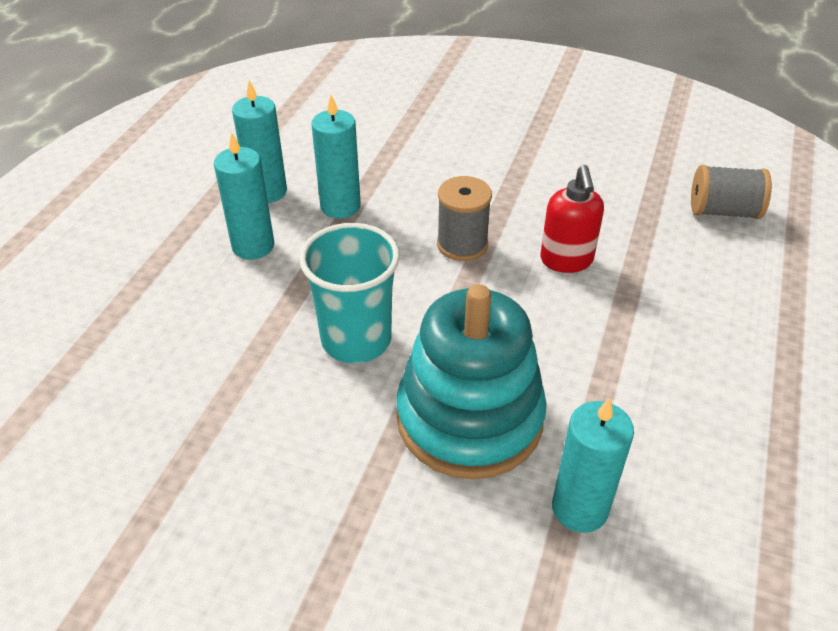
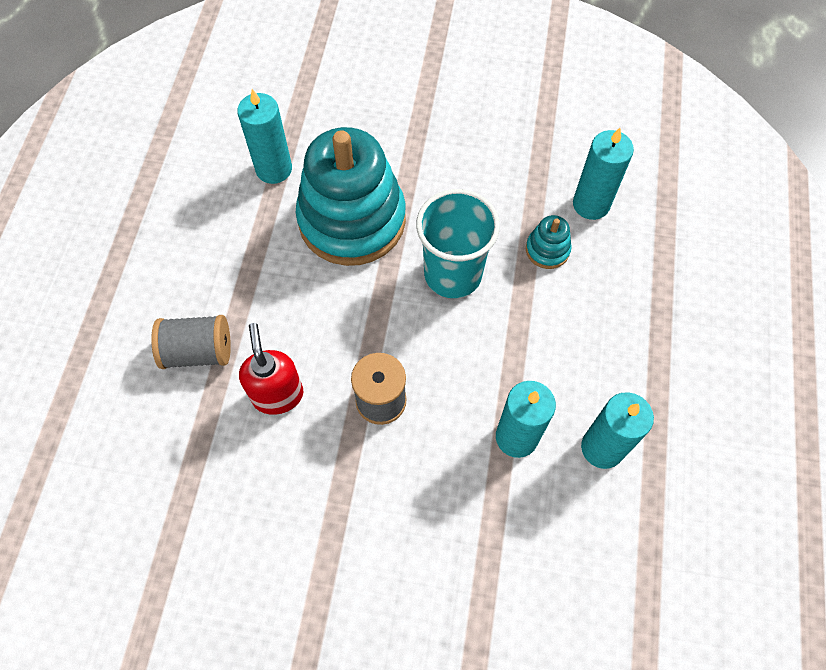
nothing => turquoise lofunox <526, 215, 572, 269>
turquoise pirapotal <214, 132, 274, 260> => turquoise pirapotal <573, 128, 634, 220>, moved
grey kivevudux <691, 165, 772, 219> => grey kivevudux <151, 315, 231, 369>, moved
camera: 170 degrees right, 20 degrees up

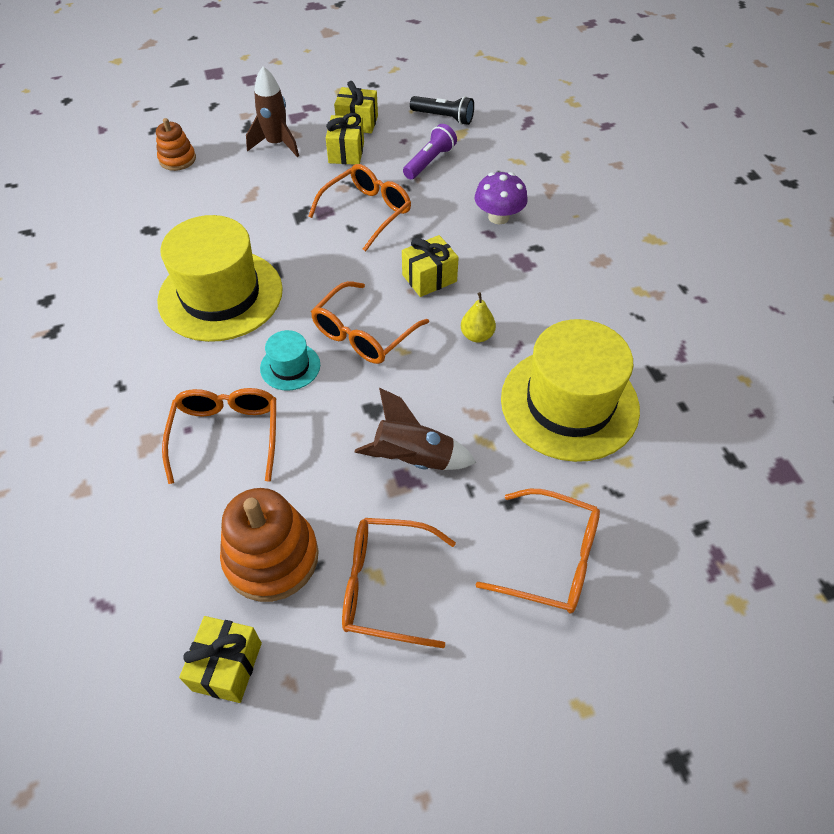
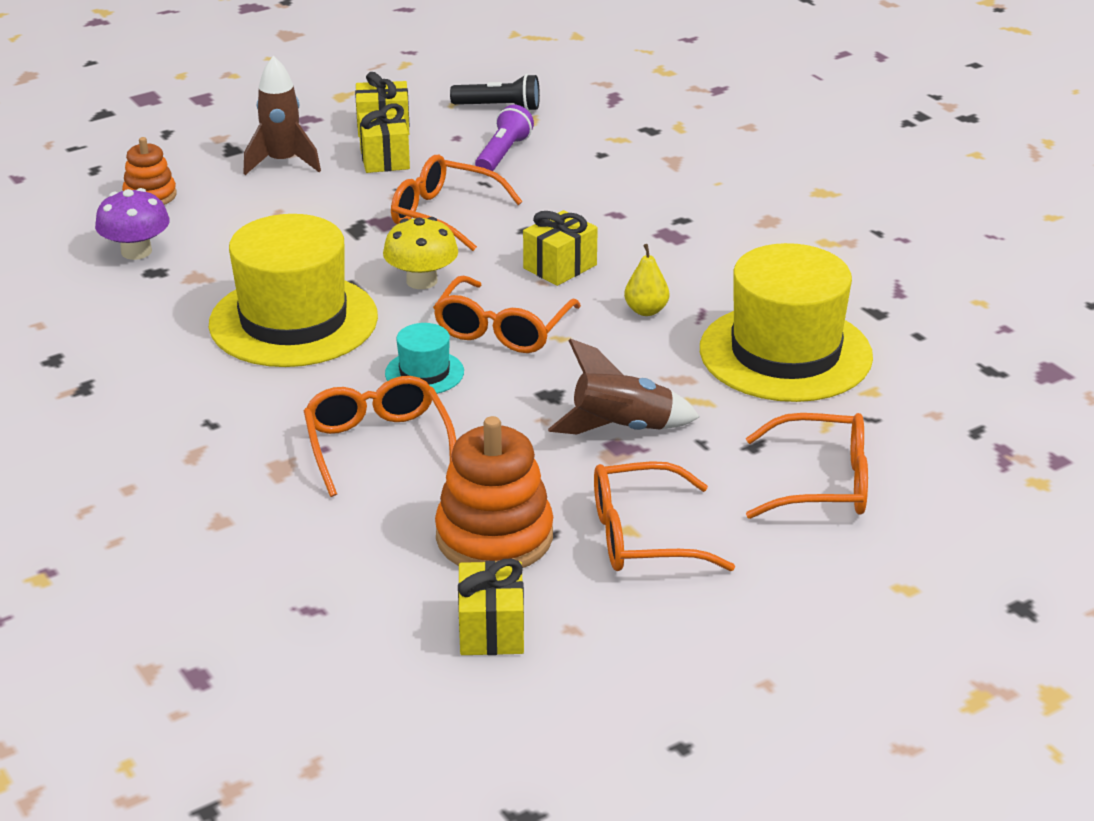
nothing => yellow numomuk <383, 217, 458, 289>
purple numomuk <475, 172, 528, 224> => purple numomuk <95, 188, 170, 260>, moved
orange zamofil <308, 164, 411, 252> => orange zamofil <391, 155, 523, 251>, 90 degrees counterclockwise
camera: 15 degrees left, 20 degrees down

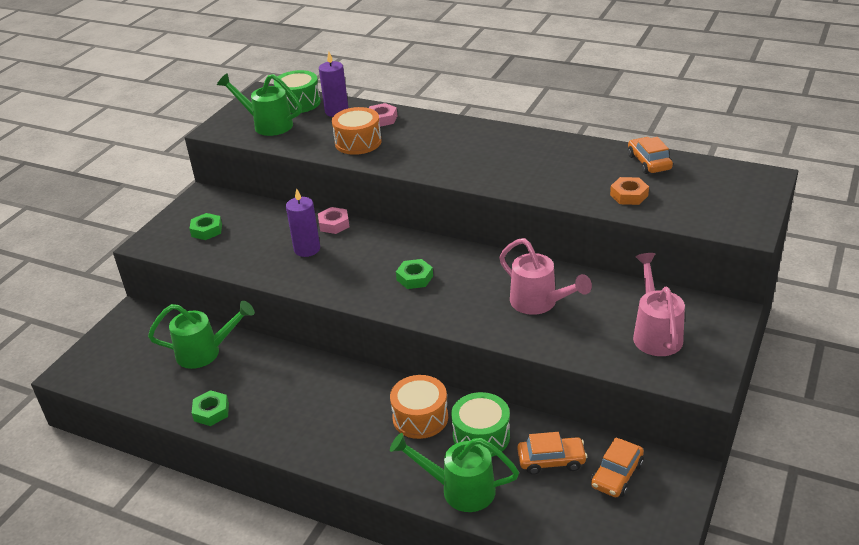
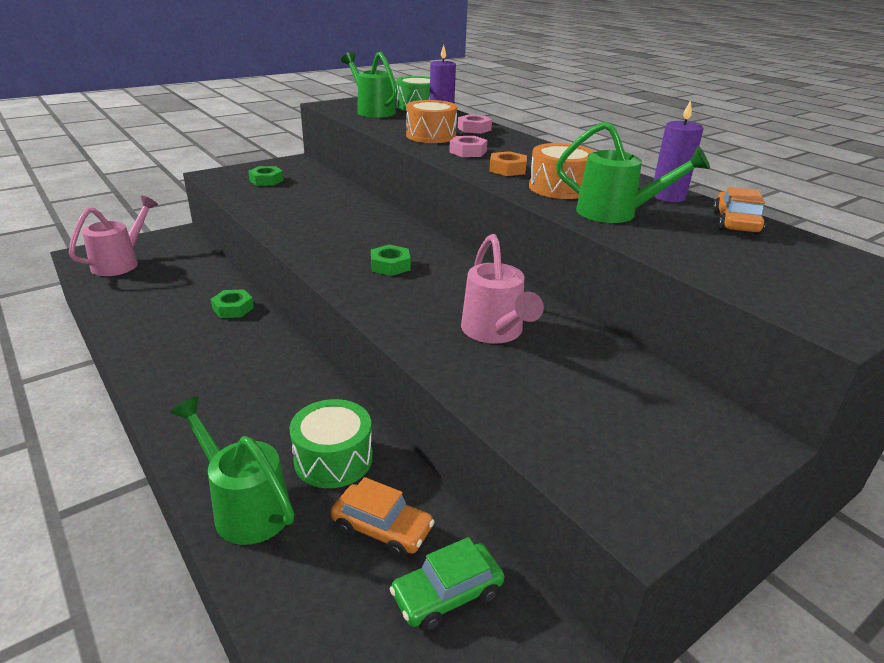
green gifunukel <148, 301, 255, 369> => green gifunukel <556, 121, 710, 223>, moved
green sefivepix <192, 390, 229, 426> => green sefivepix <211, 289, 254, 318>, moved
purple pirapotal <286, 188, 320, 257> => purple pirapotal <653, 100, 703, 202>, moved
pink sefivepix <318, 207, 350, 234> => pink sefivepix <449, 136, 487, 157>, moved
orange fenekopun <390, 375, 448, 439> => orange fenekopun <529, 143, 595, 199>, moved
orange sefivepix <610, 177, 649, 205> => orange sefivepix <489, 151, 527, 176>, moved
pink gifunukel <633, 253, 685, 356> => pink gifunukel <69, 196, 158, 276>, moved
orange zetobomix <591, 437, 644, 497> => green zetobomix <390, 537, 505, 631>
camera: 25 degrees right, 5 degrees down

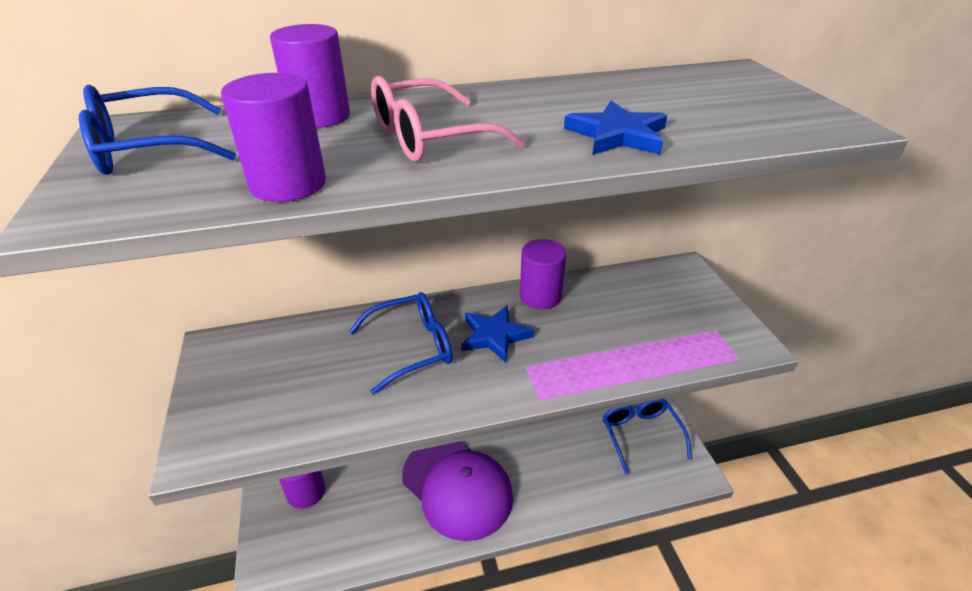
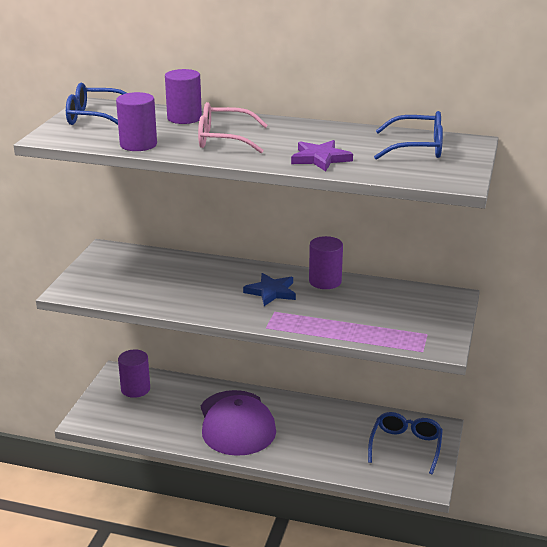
blue zamofil <349, 292, 453, 395> => blue zamofil <374, 111, 443, 160>, moved
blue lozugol <564, 101, 667, 155> => purple lozugol <291, 140, 353, 171>
camera: 30 degrees right, 10 degrees down

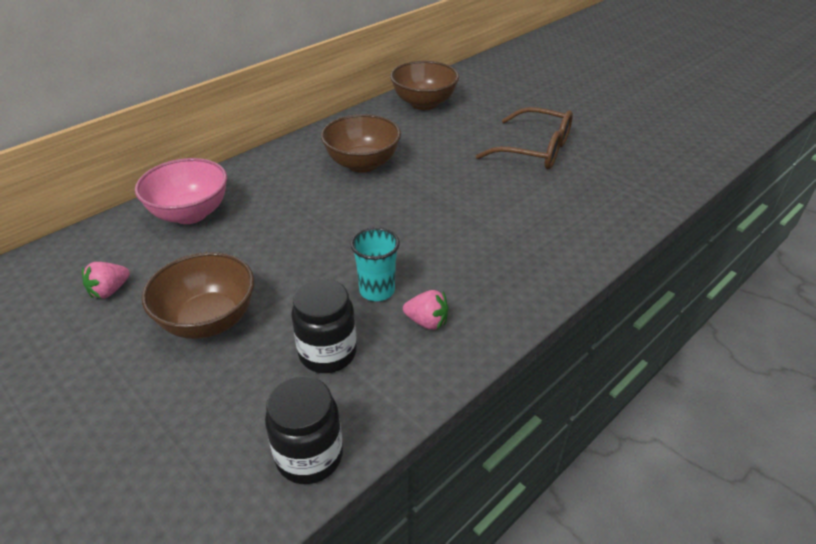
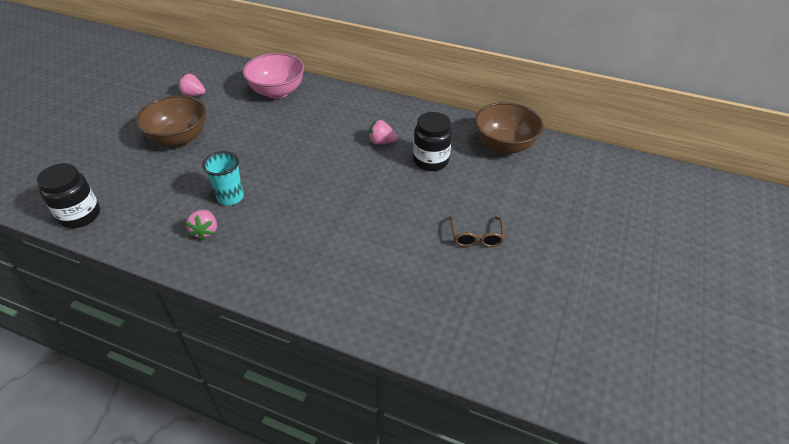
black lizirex <291, 279, 357, 373> => black lizirex <413, 112, 452, 171>, moved
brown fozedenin <321, 114, 401, 173> => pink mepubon <369, 120, 397, 145>
brown zamofil <476, 107, 573, 169> => brown zamofil <451, 216, 505, 247>, x0.55
camera: 65 degrees right, 5 degrees up

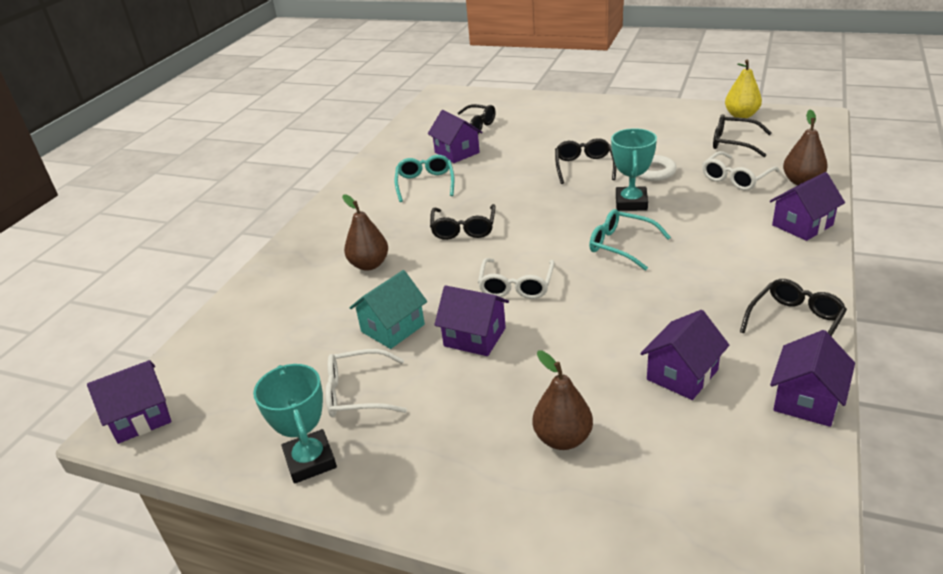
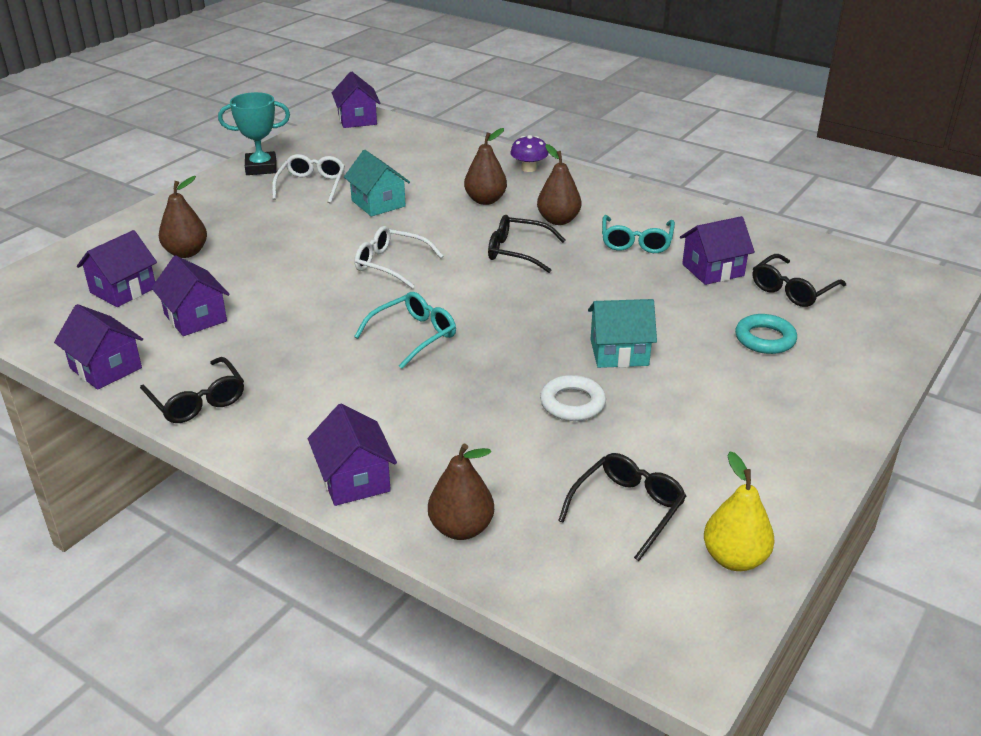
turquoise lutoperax <611, 128, 657, 211> => nothing
white zamofil <702, 151, 780, 191> => nothing
nothing => purple numomuk <510, 135, 549, 172>
nothing => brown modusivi <537, 144, 581, 225>
nothing => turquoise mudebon <735, 314, 797, 354>
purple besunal <434, 285, 509, 356> => purple besunal <77, 230, 157, 307>, moved
black zamofil <555, 138, 617, 184> => turquoise besunal <588, 299, 657, 368>
turquoise zamofil <395, 155, 454, 202> => turquoise zamofil <602, 215, 675, 253>, 90 degrees clockwise
camera: 100 degrees right, 0 degrees up

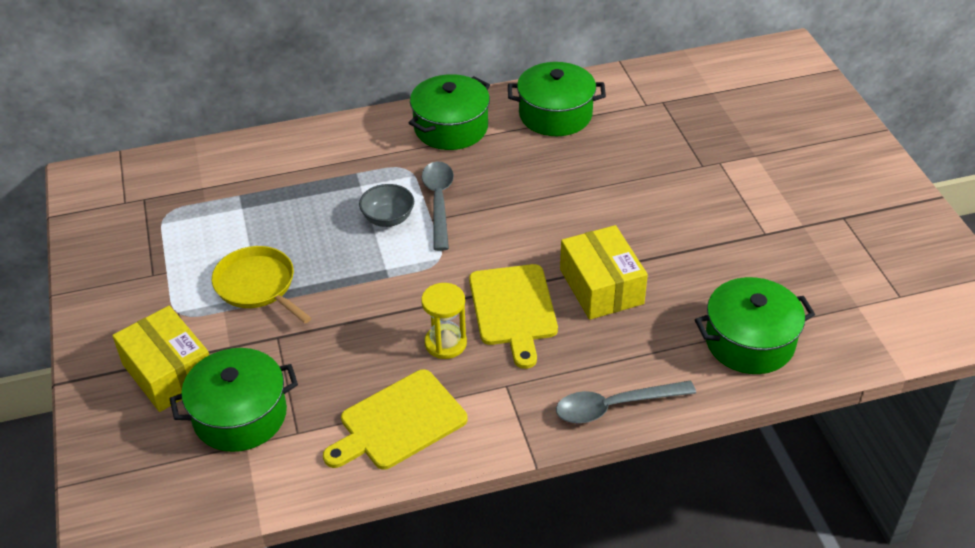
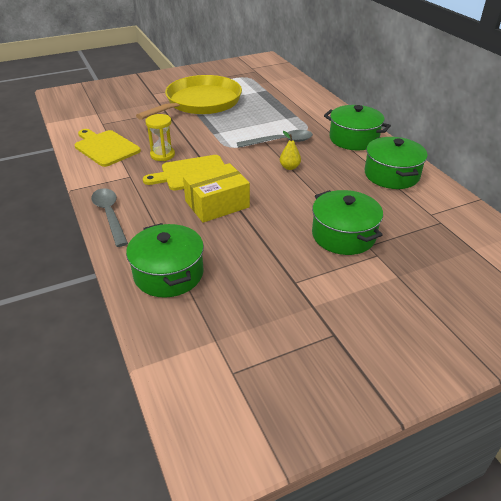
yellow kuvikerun <112, 306, 209, 412> => nothing
grey fozedenin <359, 184, 414, 227> => nothing
nothing => yellow modusivi <280, 131, 301, 170>
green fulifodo <169, 348, 298, 452> => green fulifodo <312, 190, 383, 255>, moved
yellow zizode <212, 246, 311, 323> => yellow zizode <136, 75, 242, 120>, x1.81
camera: 80 degrees right, 5 degrees down

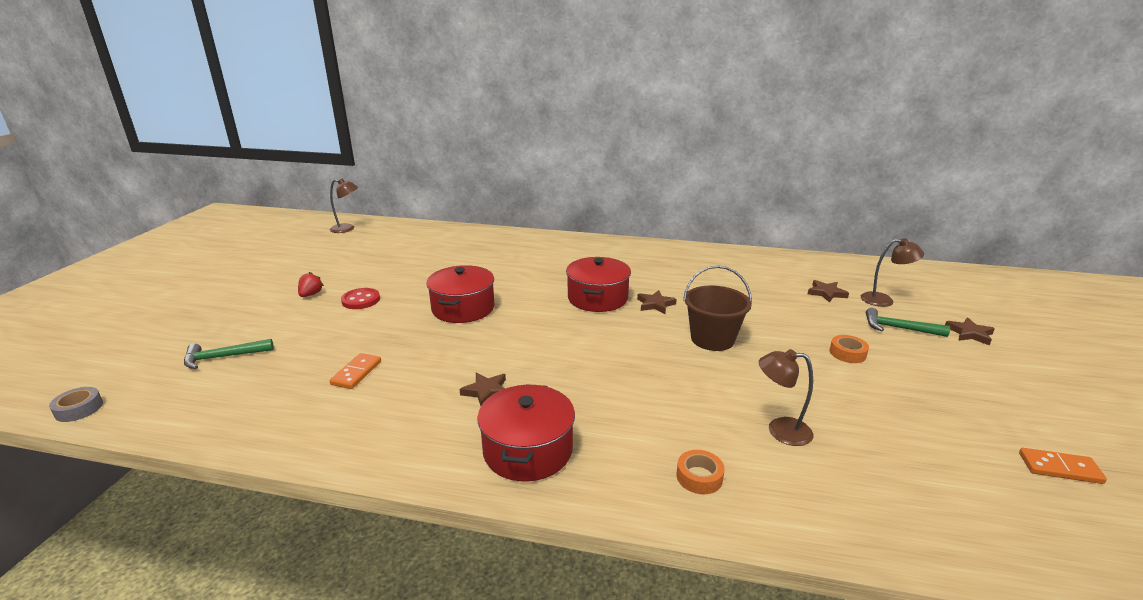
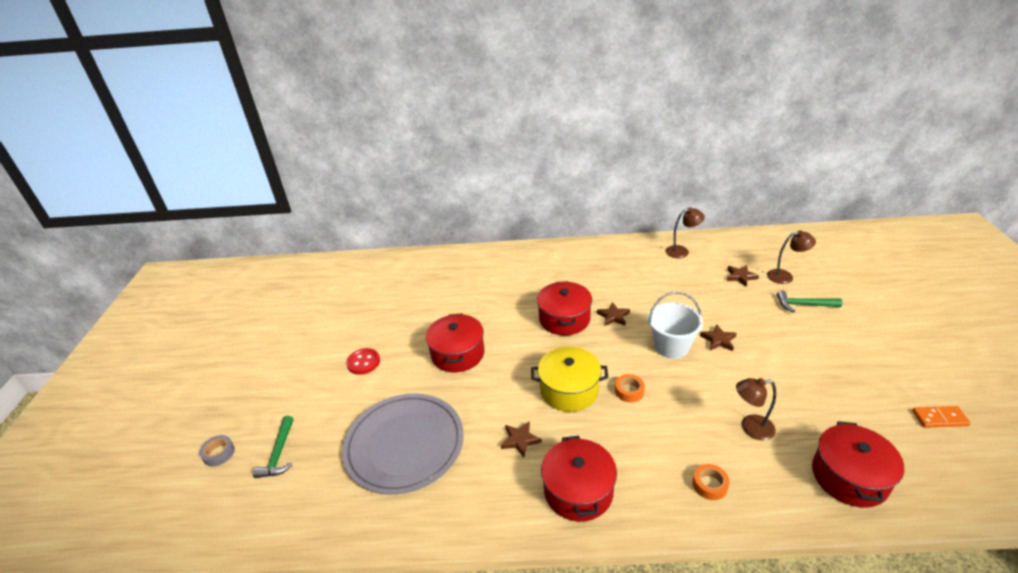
red mepubon <298, 272, 324, 297> => nothing
nothing => yellow fulifodo <531, 347, 609, 412>
nothing => red fulifodo <812, 421, 904, 508>
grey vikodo <49, 387, 103, 422> => grey vikodo <199, 435, 235, 467>, moved
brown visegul <330, 179, 358, 233> => brown visegul <666, 207, 705, 258>, moved
orange vikodo <830, 335, 869, 363> => orange vikodo <615, 374, 645, 402>, moved
brown lozugol <945, 318, 995, 346> => brown lozugol <700, 324, 737, 351>, moved
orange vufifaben <330, 353, 381, 389> => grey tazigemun <342, 394, 464, 495>
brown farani <683, 266, 752, 351> => white farani <648, 292, 703, 358>
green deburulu <184, 339, 274, 369> => green deburulu <253, 416, 293, 478>, 60 degrees counterclockwise
camera: 10 degrees left, 10 degrees up

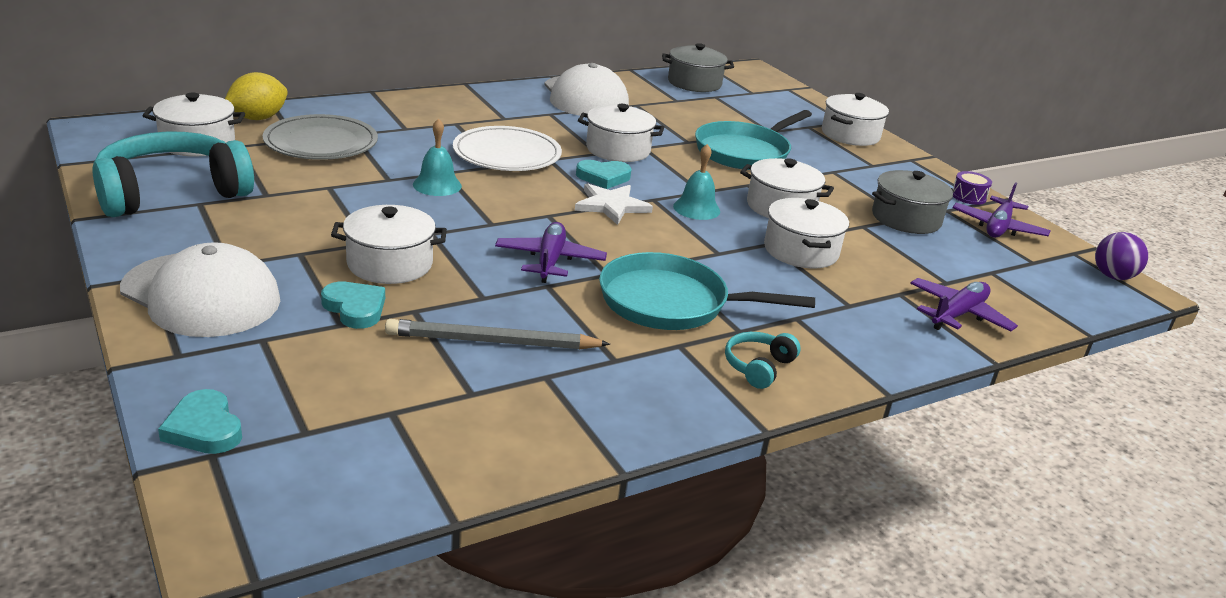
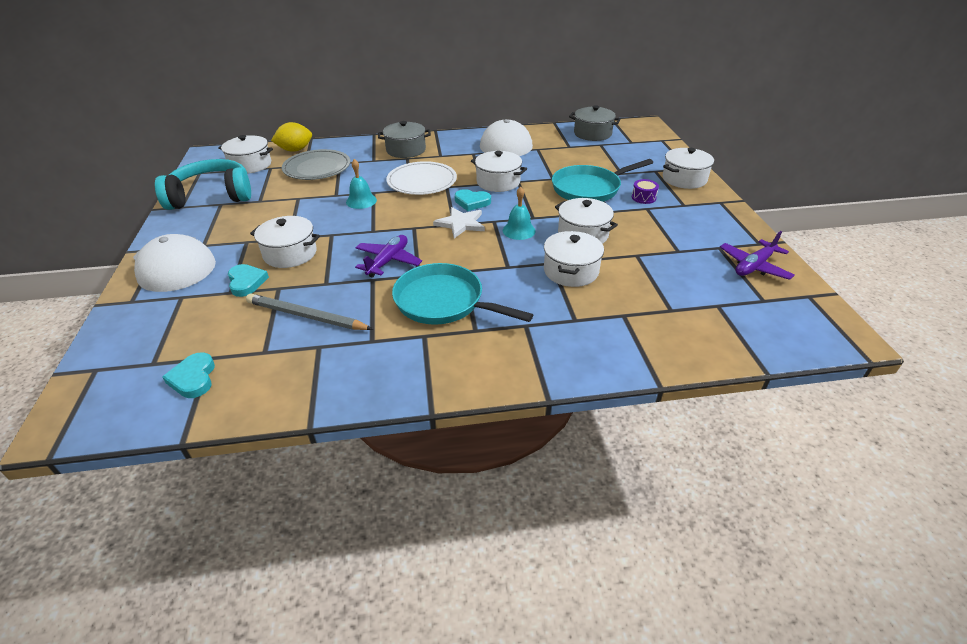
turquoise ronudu <725, 332, 801, 389> => nothing
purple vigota <910, 278, 1018, 332> => nothing
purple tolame <1095, 232, 1148, 280> => nothing
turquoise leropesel <158, 389, 242, 454> => turquoise leropesel <162, 352, 215, 398>, moved
grey fulifodo <872, 170, 954, 234> => grey fulifodo <378, 121, 431, 158>, moved
purple fenekopun <953, 171, 992, 205> => purple fenekopun <632, 179, 659, 204>, moved
camera: 25 degrees right, 10 degrees up

